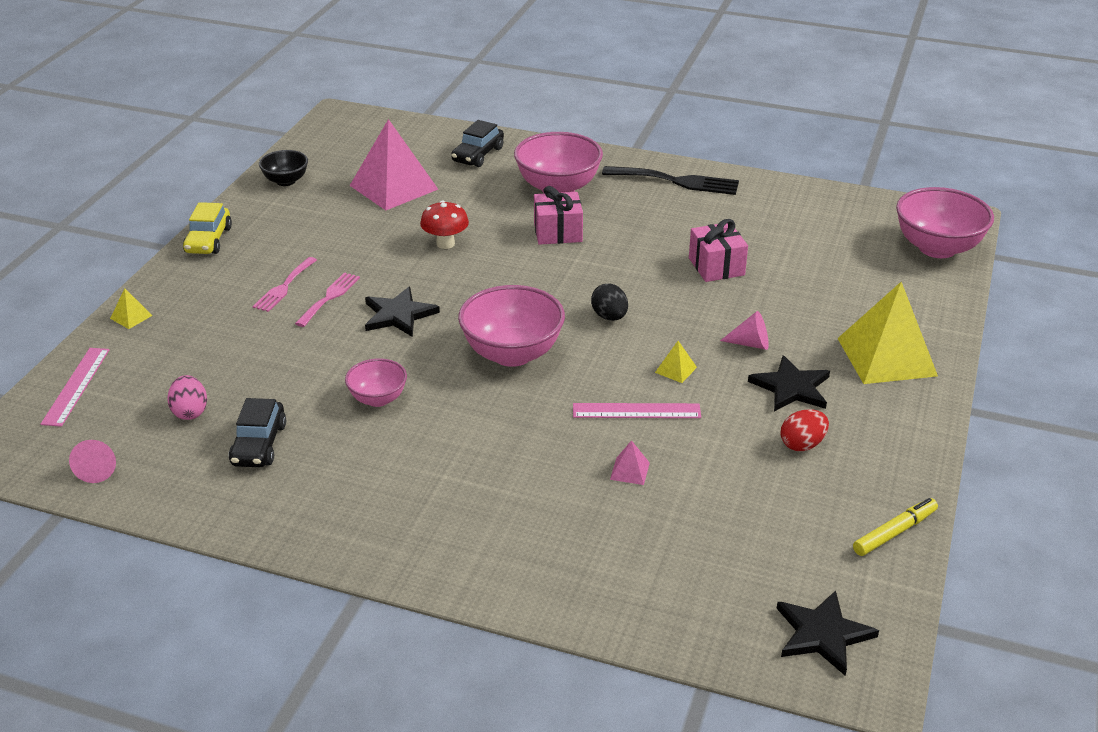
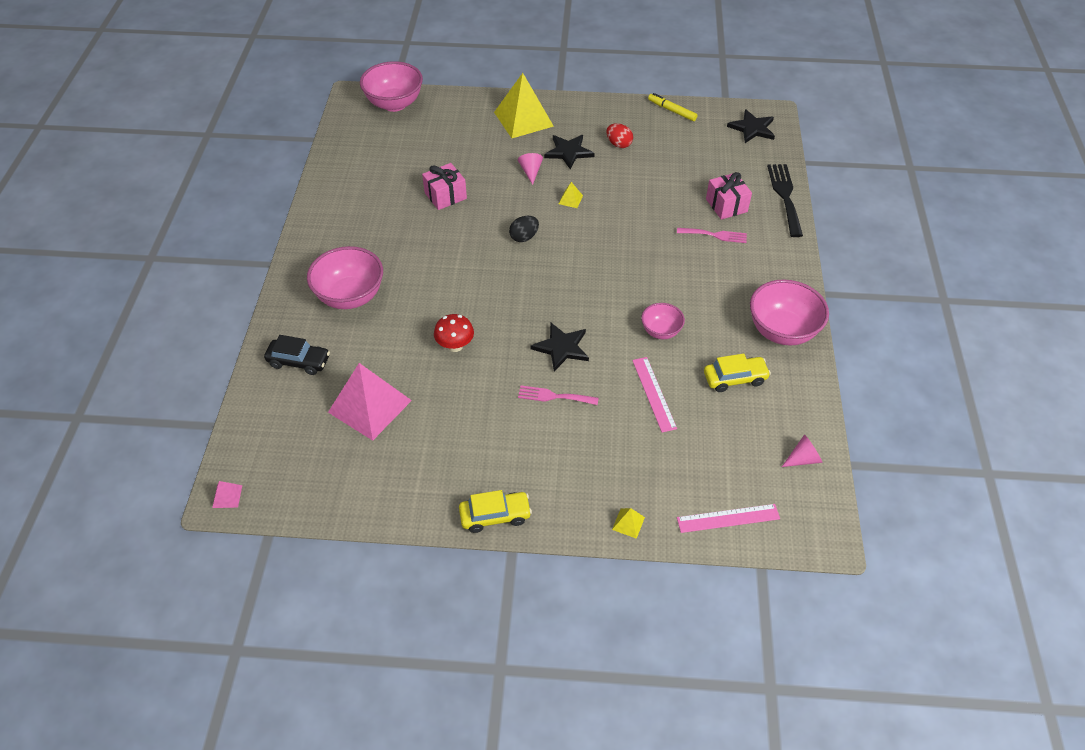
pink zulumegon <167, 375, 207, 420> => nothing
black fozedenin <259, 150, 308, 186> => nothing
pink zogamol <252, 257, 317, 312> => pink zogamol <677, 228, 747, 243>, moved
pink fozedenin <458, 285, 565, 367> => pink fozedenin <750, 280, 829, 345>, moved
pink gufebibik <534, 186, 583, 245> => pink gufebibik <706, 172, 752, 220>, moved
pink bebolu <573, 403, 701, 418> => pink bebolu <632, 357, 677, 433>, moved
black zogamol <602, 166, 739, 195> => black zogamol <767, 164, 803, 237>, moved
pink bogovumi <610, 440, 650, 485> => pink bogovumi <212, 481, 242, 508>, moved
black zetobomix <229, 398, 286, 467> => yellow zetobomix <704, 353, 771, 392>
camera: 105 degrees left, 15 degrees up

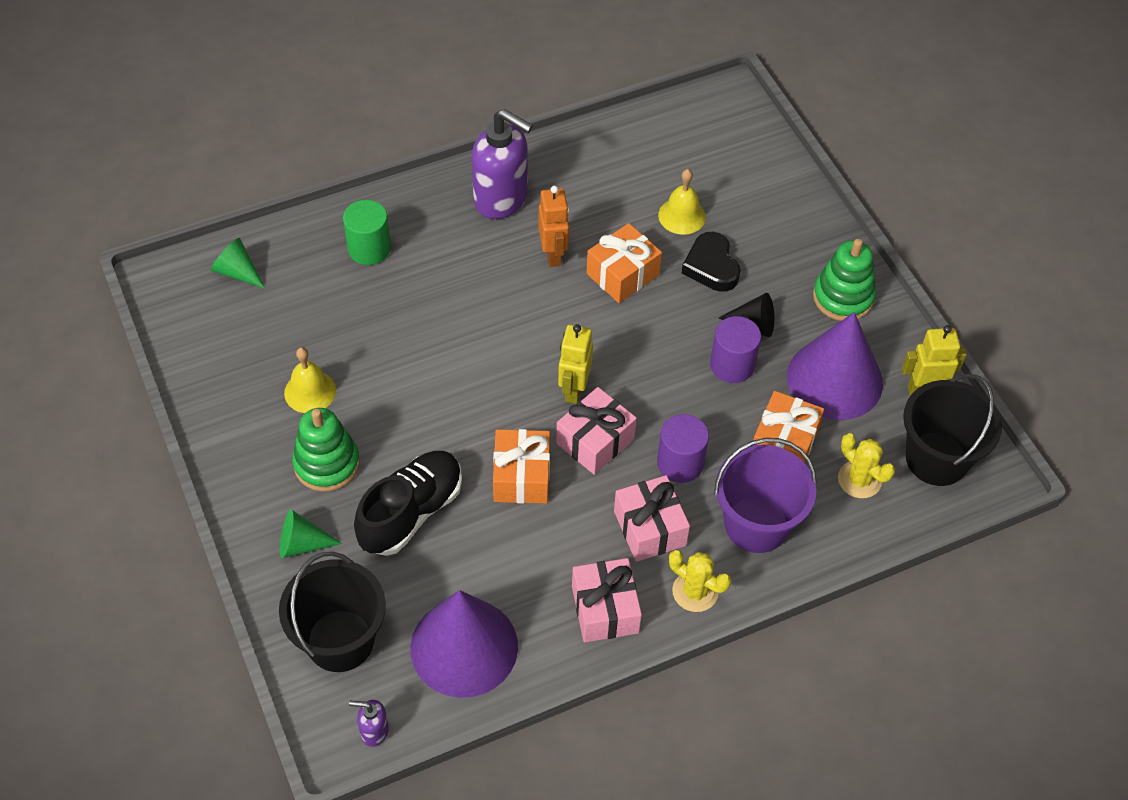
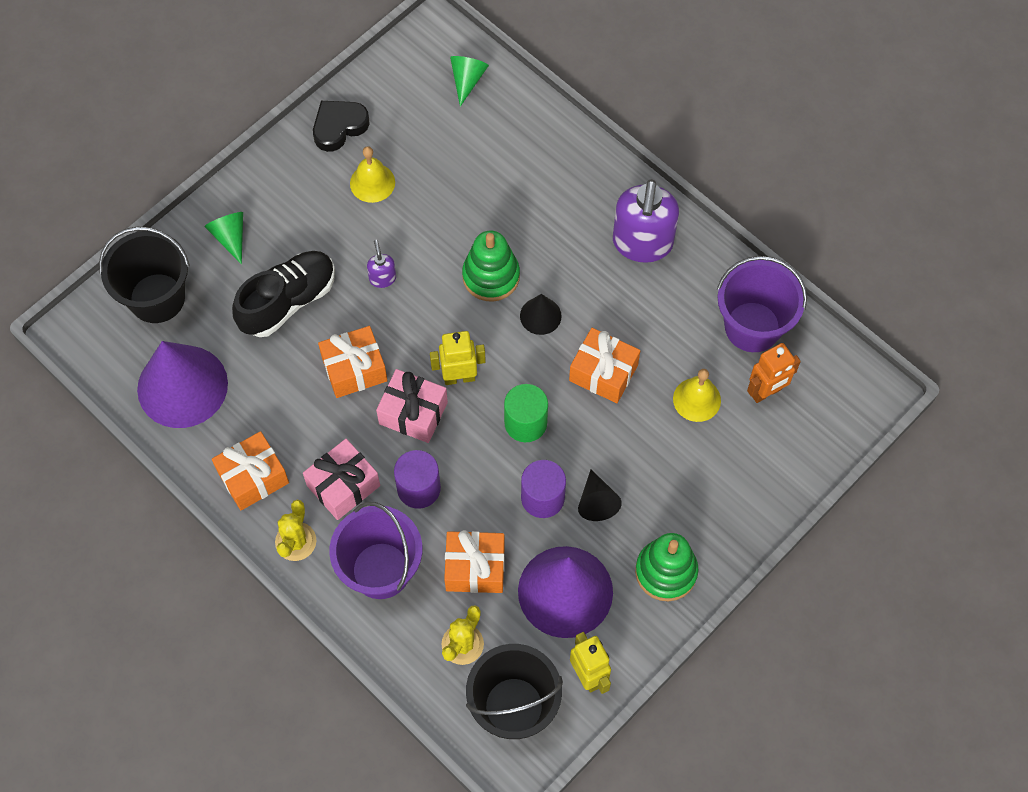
nothing => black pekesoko <520, 294, 562, 335>
nothing => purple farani <717, 256, 807, 352>
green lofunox <292, 408, 360, 492> => green lofunox <462, 231, 520, 302>, moved
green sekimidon <343, 200, 391, 265> => green sekimidon <504, 384, 548, 442>, moved
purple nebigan <349, 700, 389, 747> => purple nebigan <367, 240, 396, 288>, moved
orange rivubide <538, 186, 569, 267> => orange rivubide <747, 343, 801, 403>, moved
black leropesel <681, 232, 740, 292> => black leropesel <313, 101, 369, 152>, moved
pink gufebibik <572, 558, 642, 642> => orange gufebibik <212, 431, 289, 510>
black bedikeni <354, 451, 462, 556> => black bedikeni <232, 251, 335, 337>, 60 degrees counterclockwise
camera: 70 degrees right, 10 degrees up

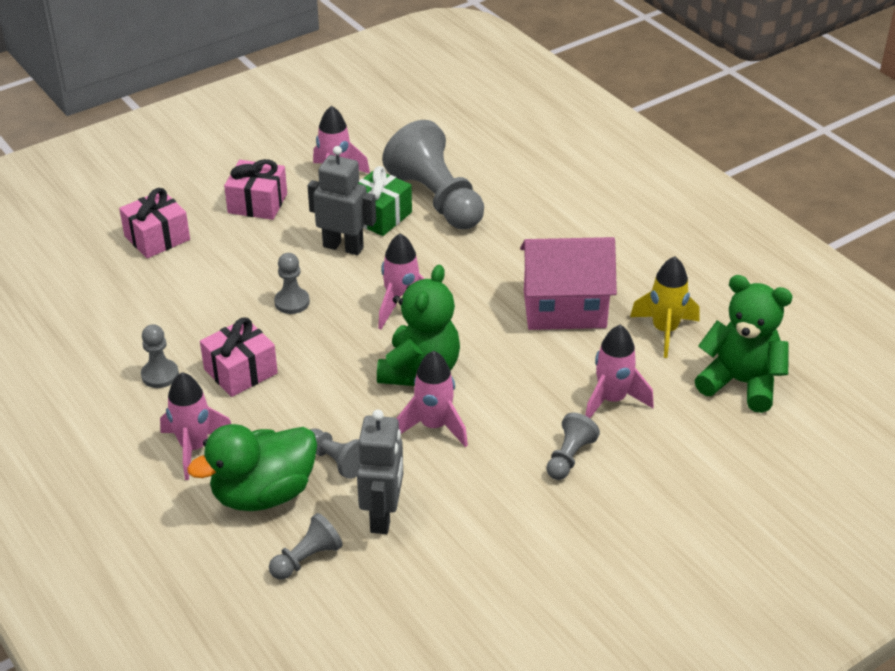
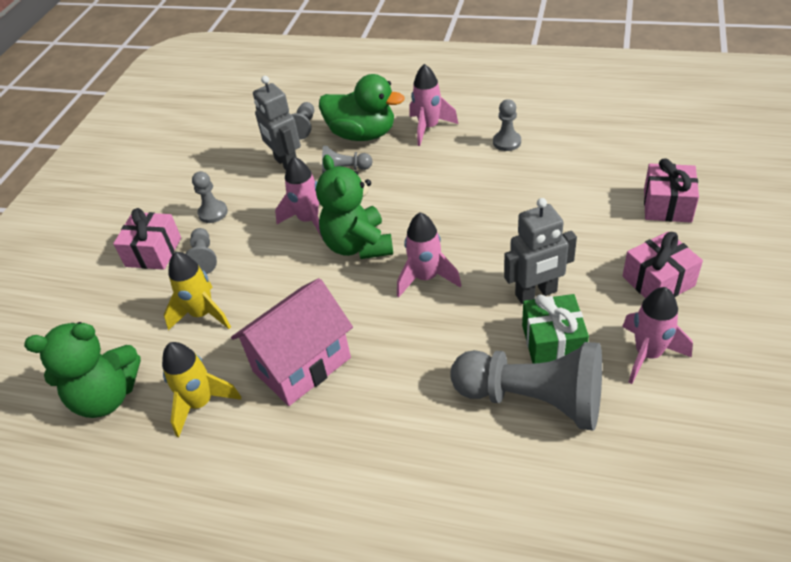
pink gufebibik <200, 318, 278, 397> => pink gufebibik <113, 208, 181, 270>, moved
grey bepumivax <274, 253, 310, 314> => grey bepumivax <192, 171, 228, 223>, moved
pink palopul <585, 325, 654, 418> => yellow palopul <164, 252, 231, 330>
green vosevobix <187, 424, 317, 511> => green vosevobix <319, 74, 405, 141>, 90 degrees clockwise
camera: 145 degrees right, 5 degrees up

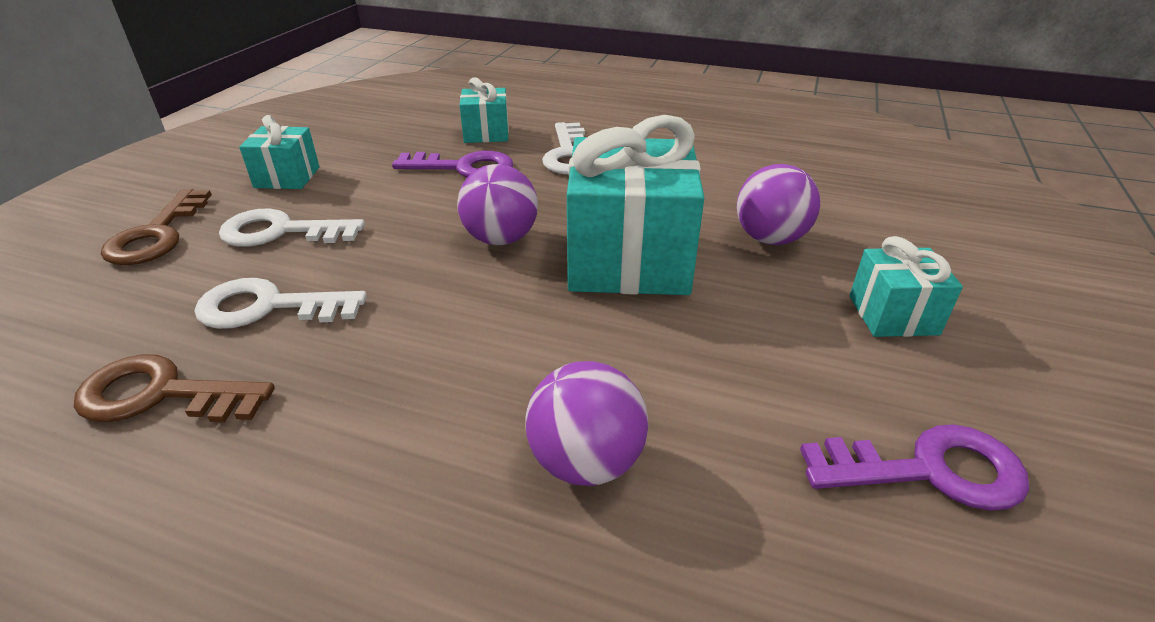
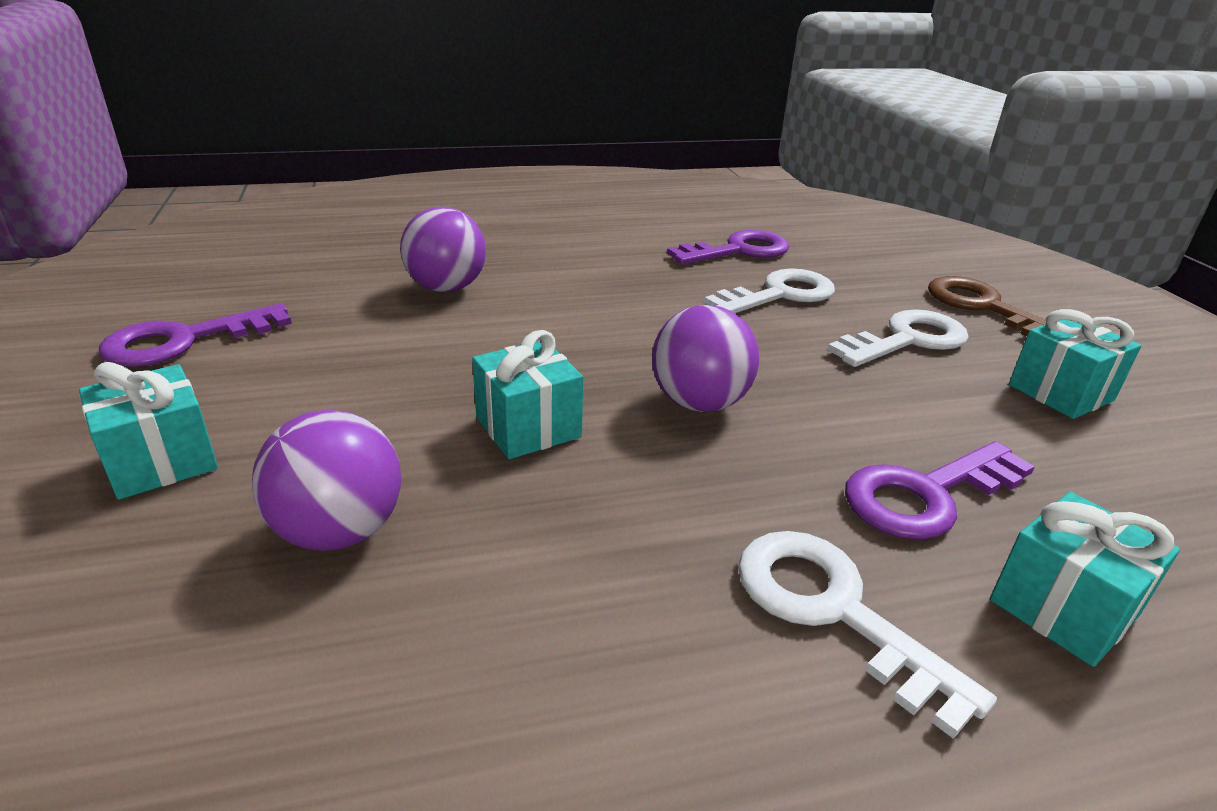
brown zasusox <74, 354, 275, 422> => purple zasusox <667, 230, 790, 265>
turquoise gufebibik <567, 115, 704, 295> => turquoise gufebibik <472, 330, 583, 459>, x0.51
camera: 145 degrees right, 5 degrees down

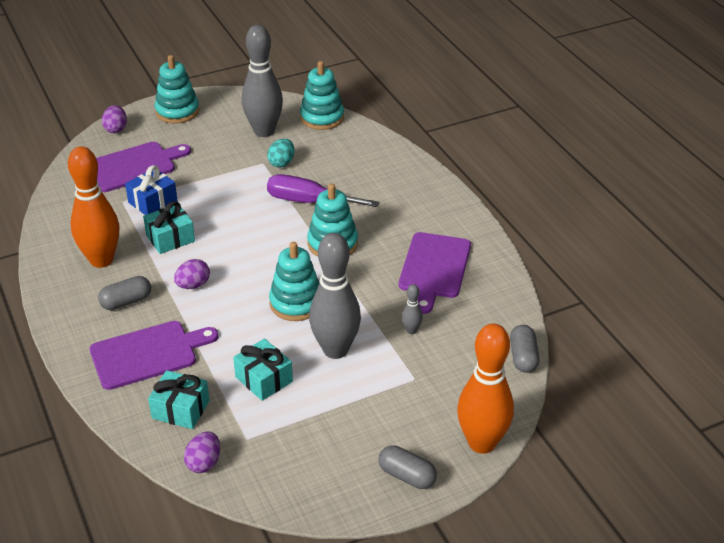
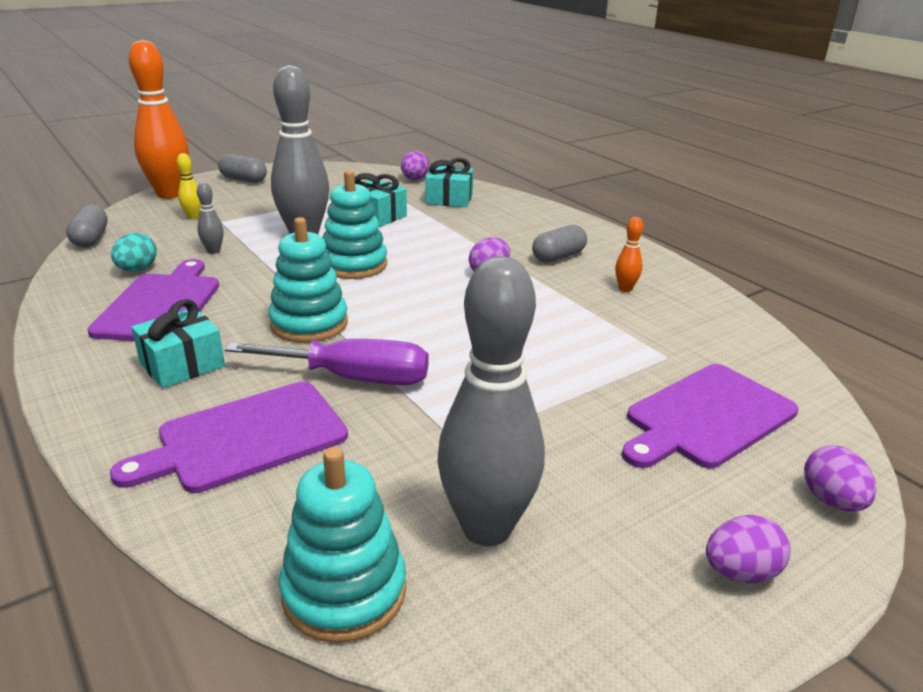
blue gufebibik <125, 165, 178, 215> => nothing
nothing => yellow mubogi <177, 153, 201, 219>
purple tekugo <90, 321, 218, 390> => purple tekugo <110, 382, 348, 493>, moved
turquoise gufebibik <143, 201, 195, 254> => turquoise gufebibik <131, 299, 225, 388>, moved
turquoise zulumegon <267, 139, 294, 168> => turquoise zulumegon <111, 233, 157, 271>, moved
turquoise lofunox <155, 55, 199, 123> => purple zulumegon <706, 515, 791, 583>
orange mubogi <68, 146, 119, 268> => orange mubogi <615, 217, 643, 292>, x0.42
camera: 170 degrees right, 10 degrees down

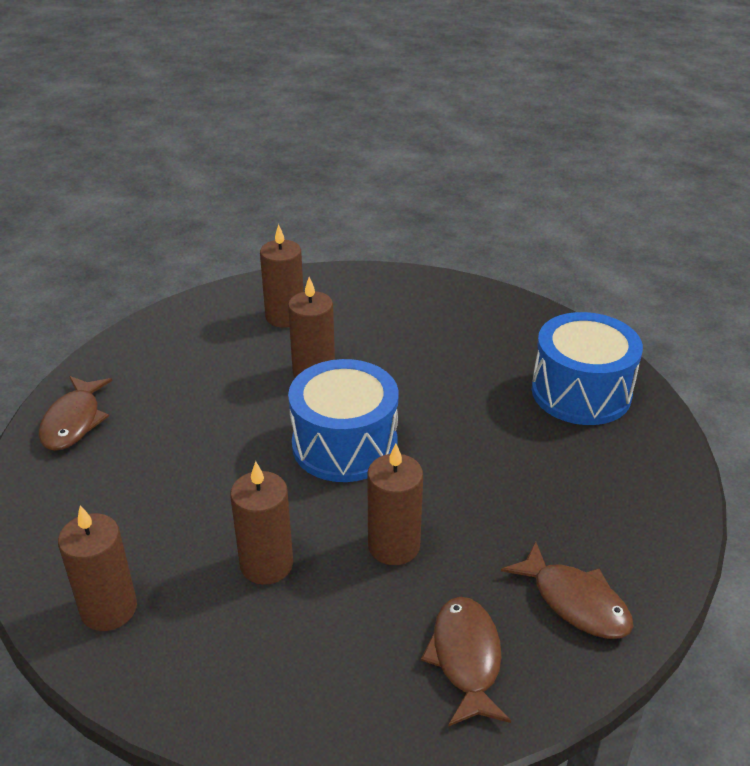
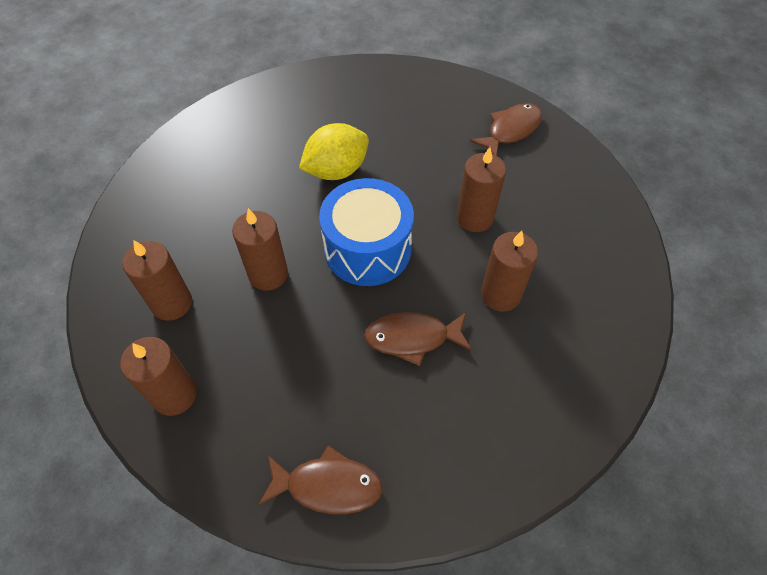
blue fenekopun <532, 312, 643, 425> => nothing
nothing => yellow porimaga <299, 123, 369, 180>
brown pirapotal <58, 505, 137, 631> => brown pirapotal <120, 337, 197, 416>, moved
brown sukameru <421, 597, 511, 726> => brown sukameru <364, 312, 472, 366>, moved
camera: 90 degrees left, 20 degrees up

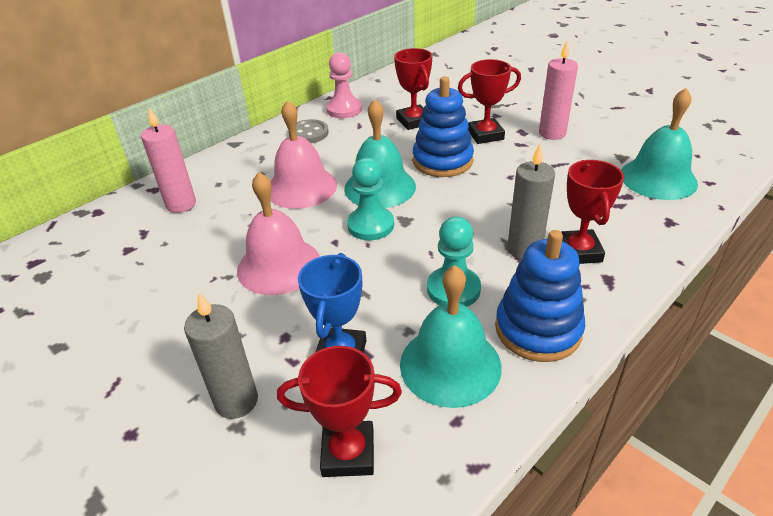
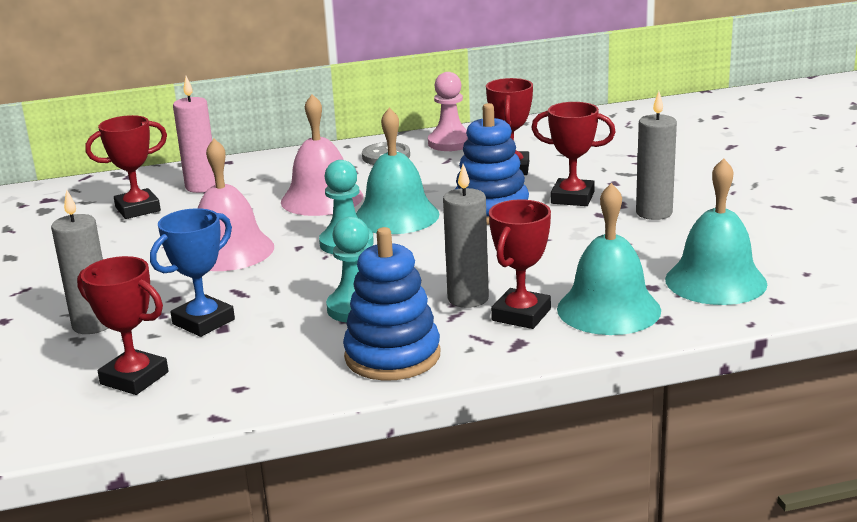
nothing => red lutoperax <85, 115, 167, 219>
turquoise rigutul <400, 265, 502, 408> => turquoise rigutul <557, 183, 661, 335>, moved
pink pirapotal <539, 41, 578, 140> => grey pirapotal <636, 91, 677, 220>
camera: 30 degrees right, 15 degrees down

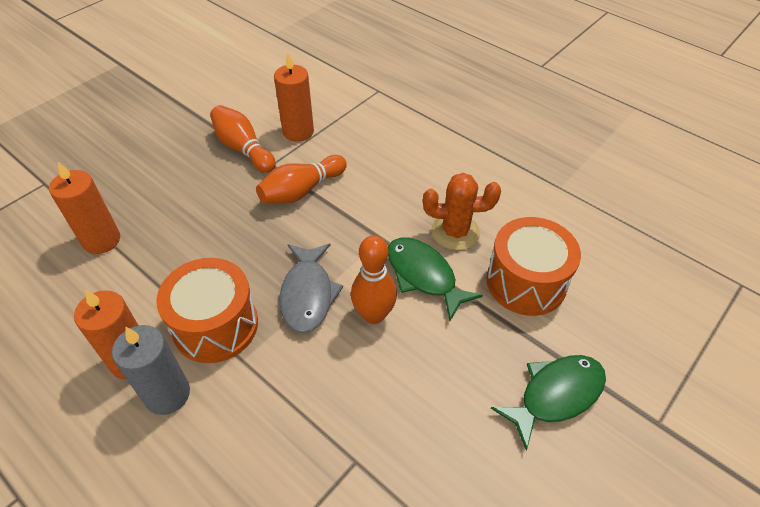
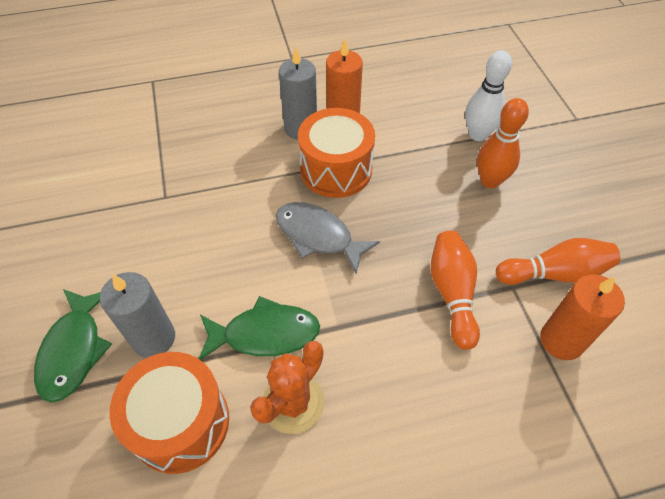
nothing => grey pirapotal <100, 272, 175, 358>
orange mubogi <351, 235, 397, 324> => orange mubogi <477, 98, 529, 188>, moved
orange pirapotal <49, 162, 120, 254> => white mubogi <465, 50, 512, 141>
camera: 125 degrees right, 5 degrees up

